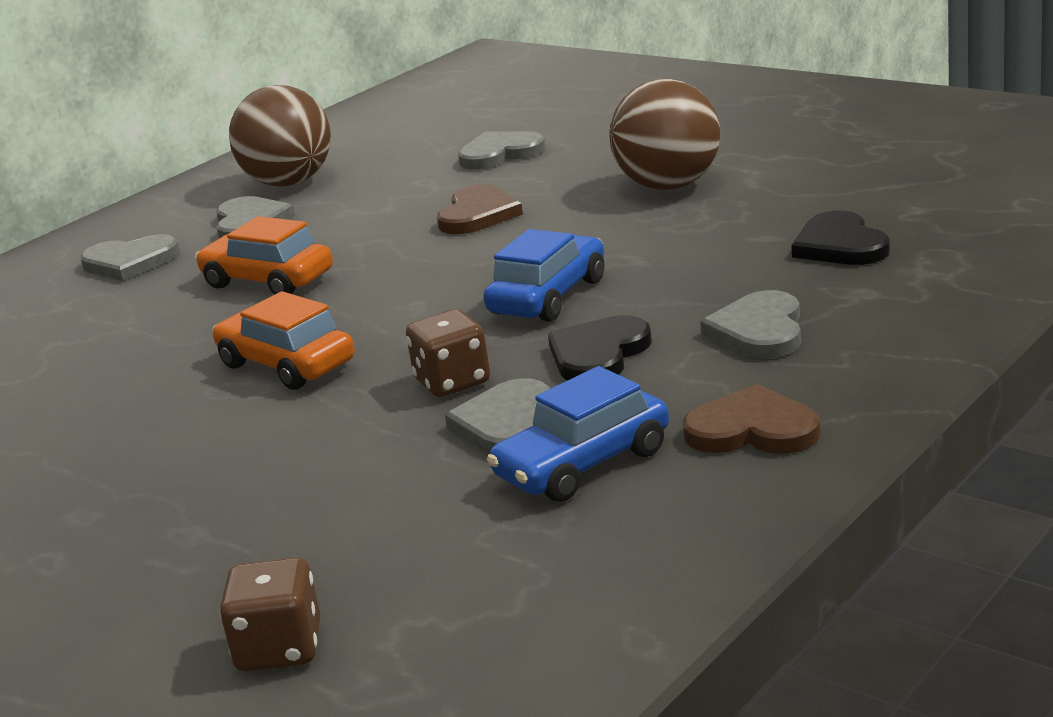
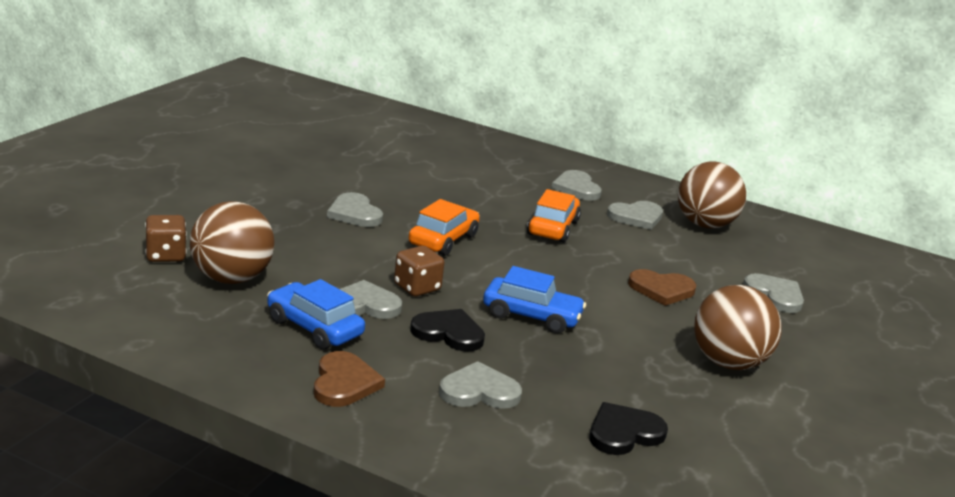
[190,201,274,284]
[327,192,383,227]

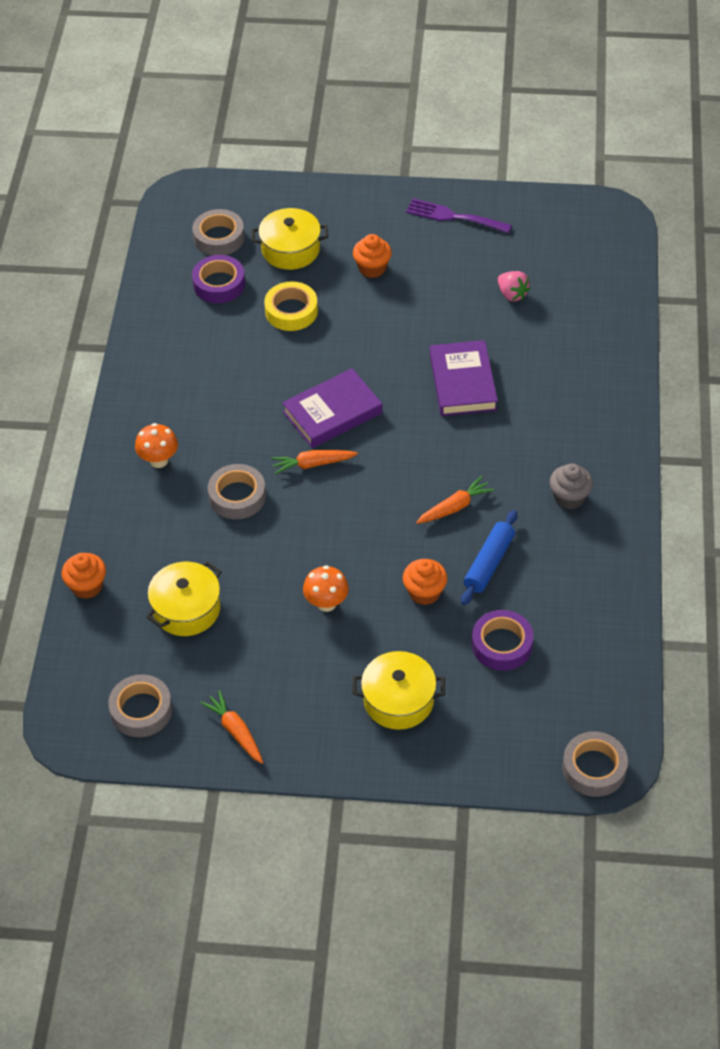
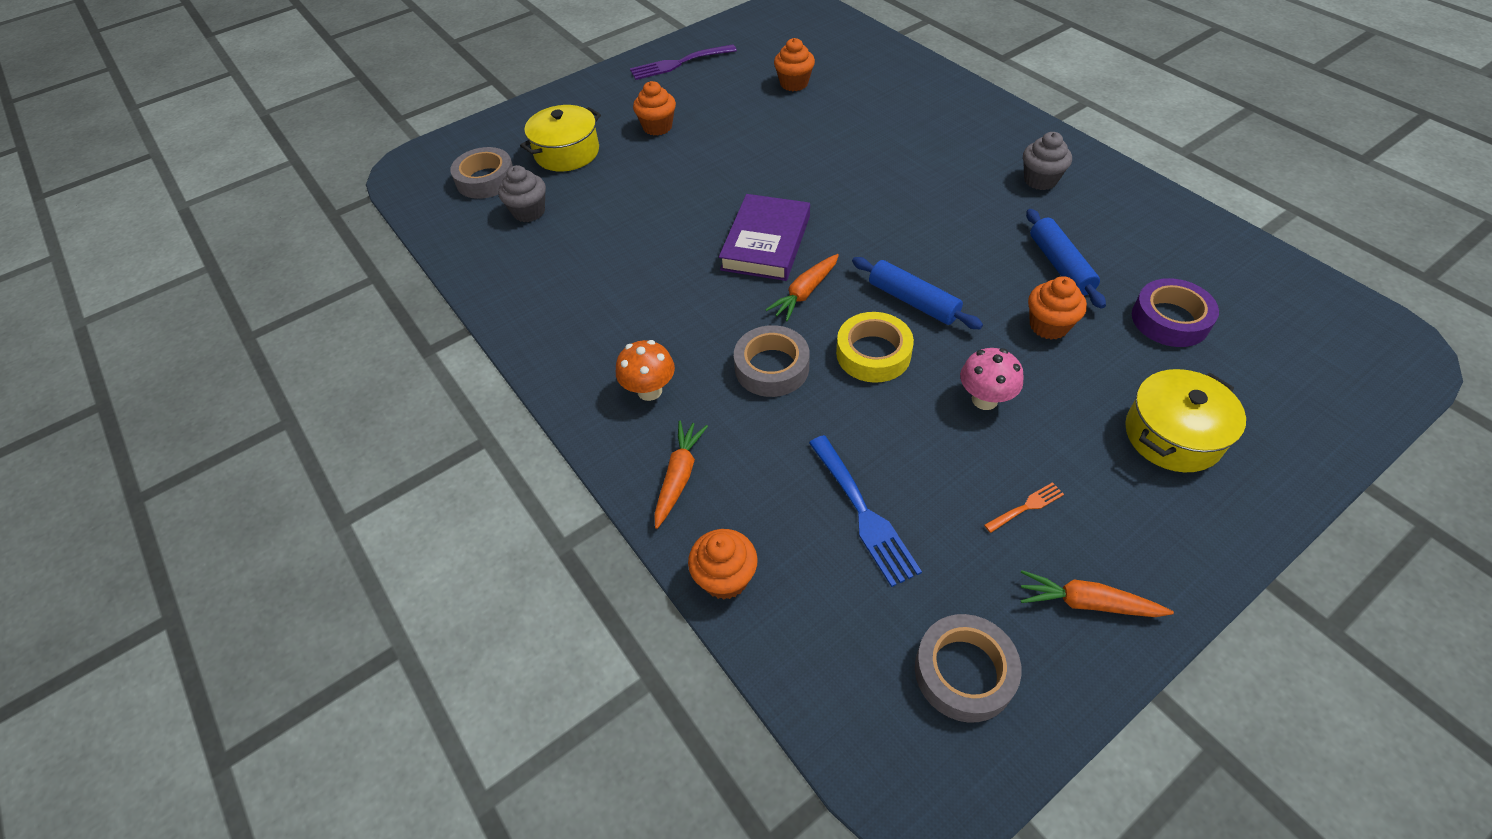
[809,435,922,587]
[498,165,546,222]
[836,312,914,383]
[960,348,1024,410]
[654,421,708,529]
[430,340,498,416] (first image)
[774,38,815,91]
[562,731,628,797] (first image)
[852,257,983,329]
[984,482,1064,533]

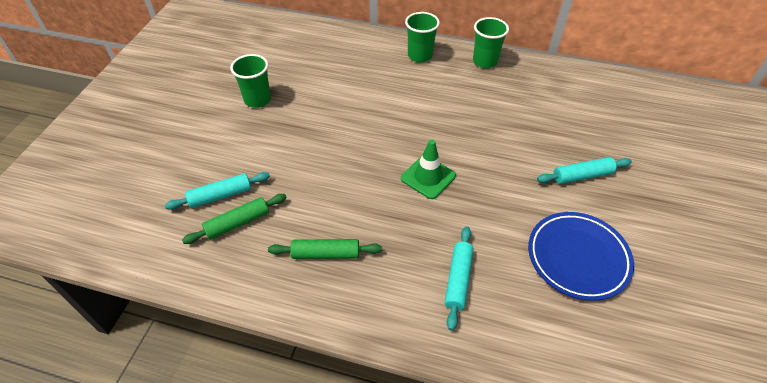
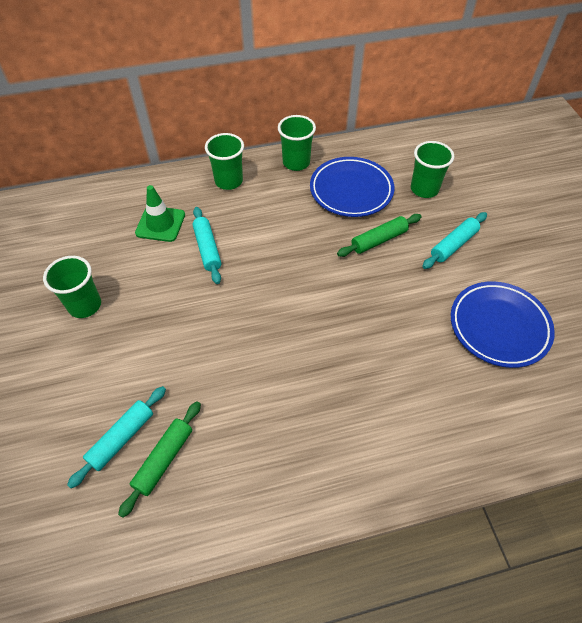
[337,214,422,257]
[135,185,185,242]
[193,207,221,284]
[310,157,394,217]
[411,141,454,198]

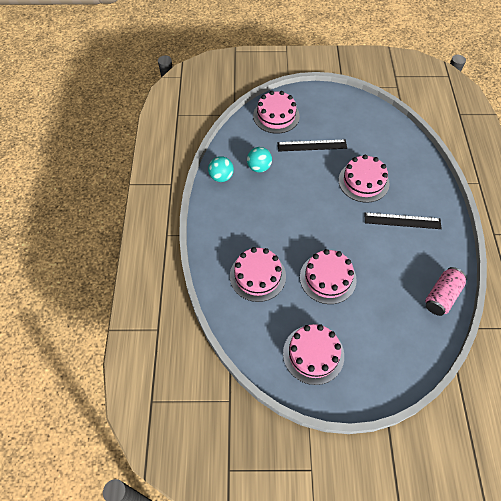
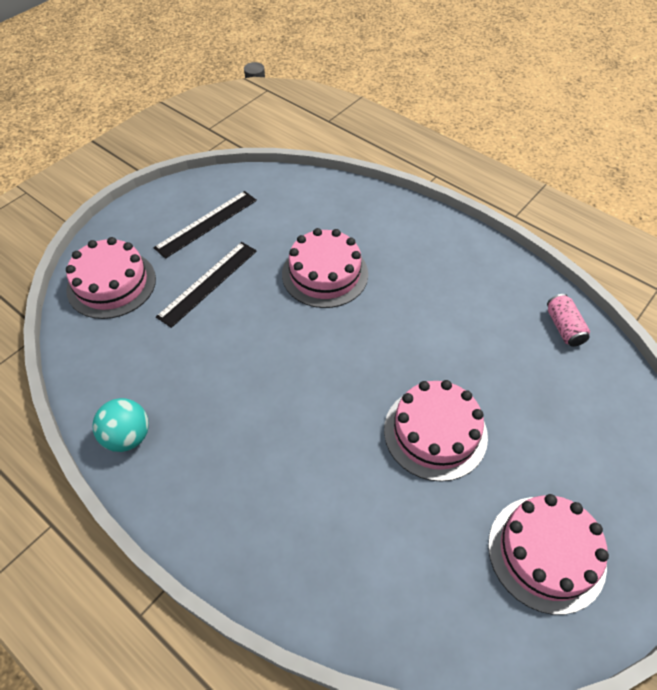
[230,247,286,302] (first image)
[247,147,272,172] (first image)
[153,191,257,259]
[547,294,590,347]

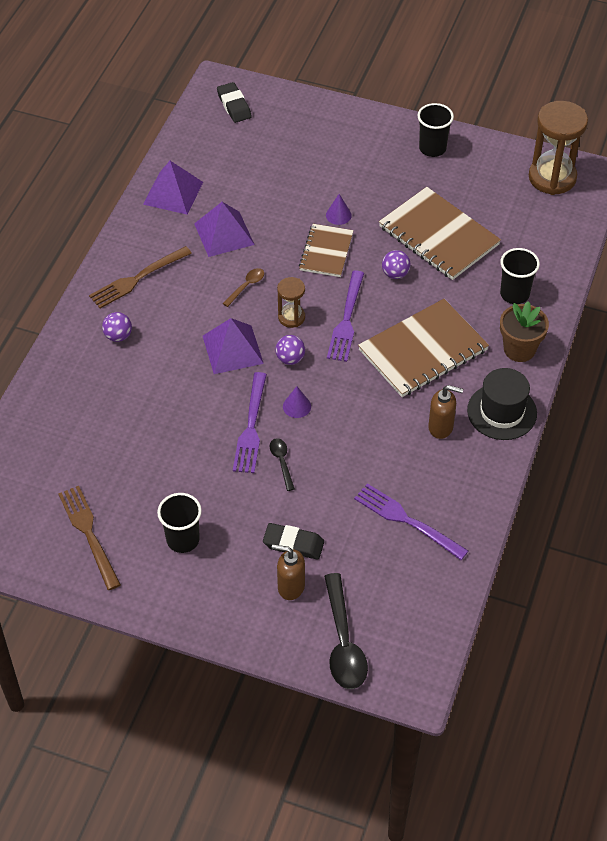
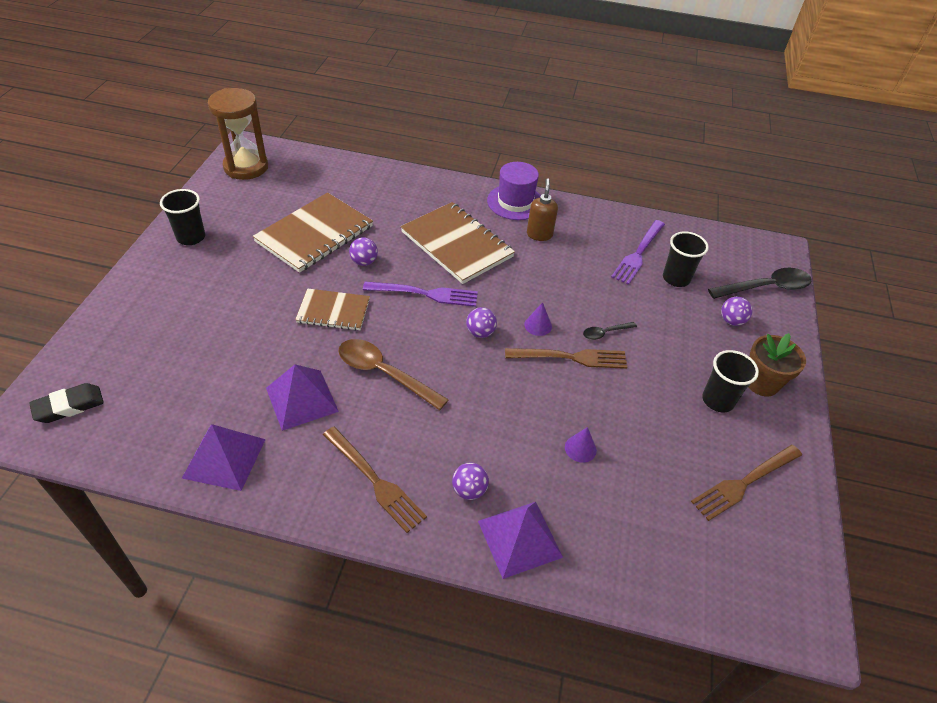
[478,502,563,579]
[339,339,449,410]
[505,348,627,369]
[263,523,324,560] (first image)
[721,296,752,326]
[277,277,305,328] (first image)
[565,427,597,463]
[487,162,541,220]
[663,231,709,287]
[748,333,806,396]

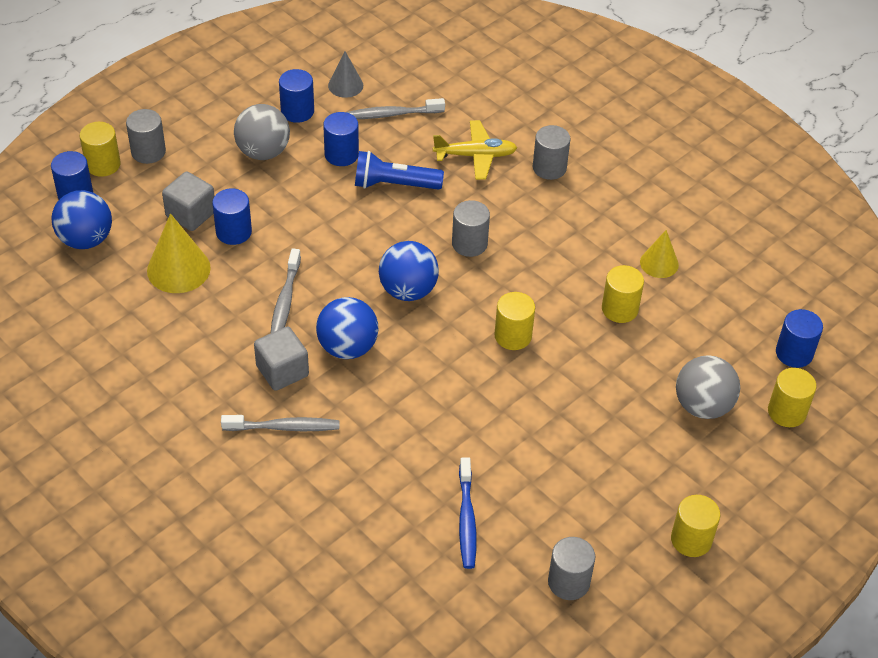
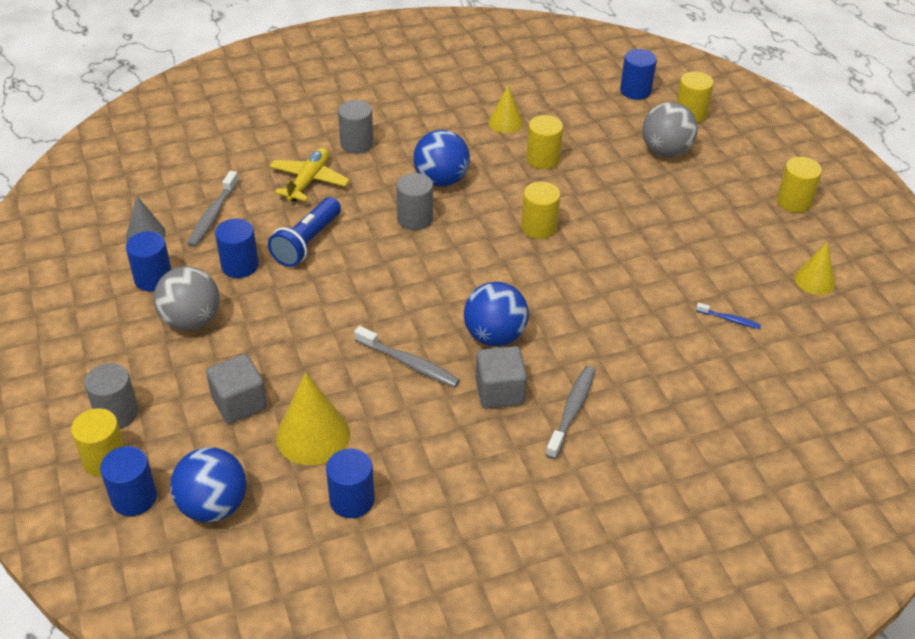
[326,449,375,518]
[413,130,470,187]
[696,303,761,329]
[794,243,835,295]

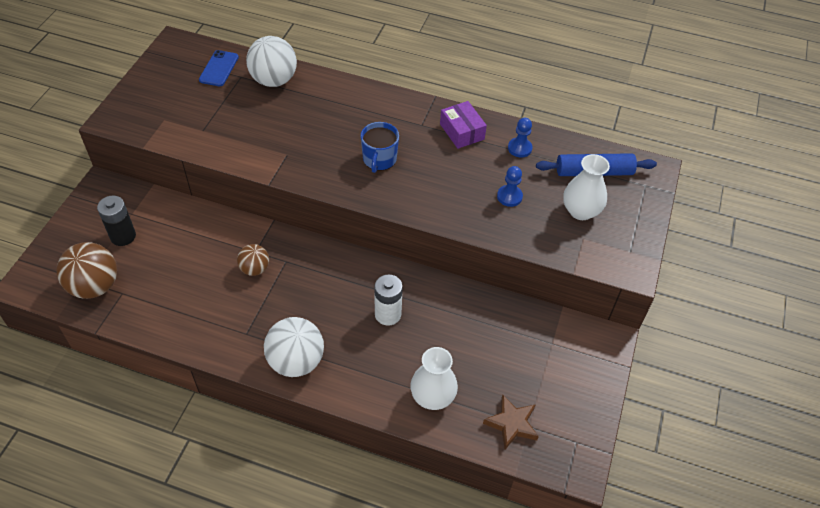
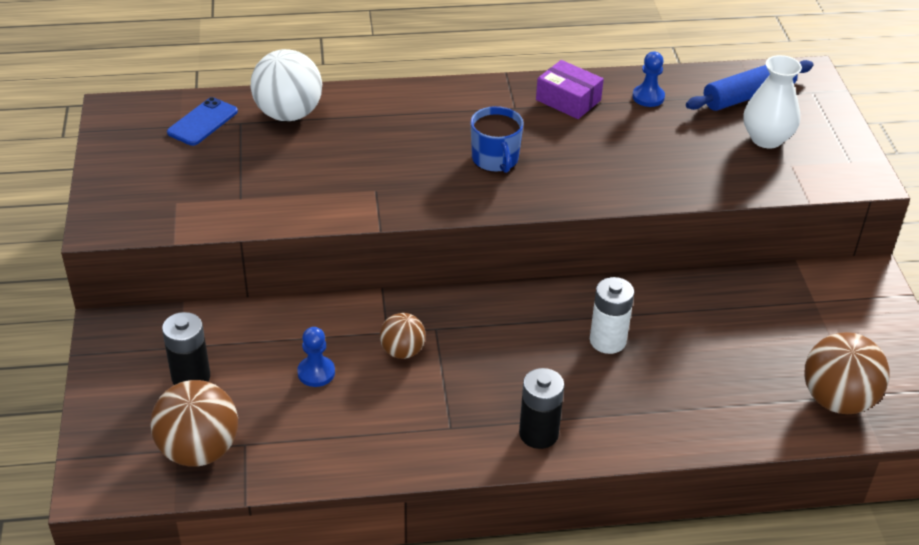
[167,97,238,146]
[519,368,564,449]
[410,347,458,410] (first image)
[804,332,889,414]
[297,327,335,387]

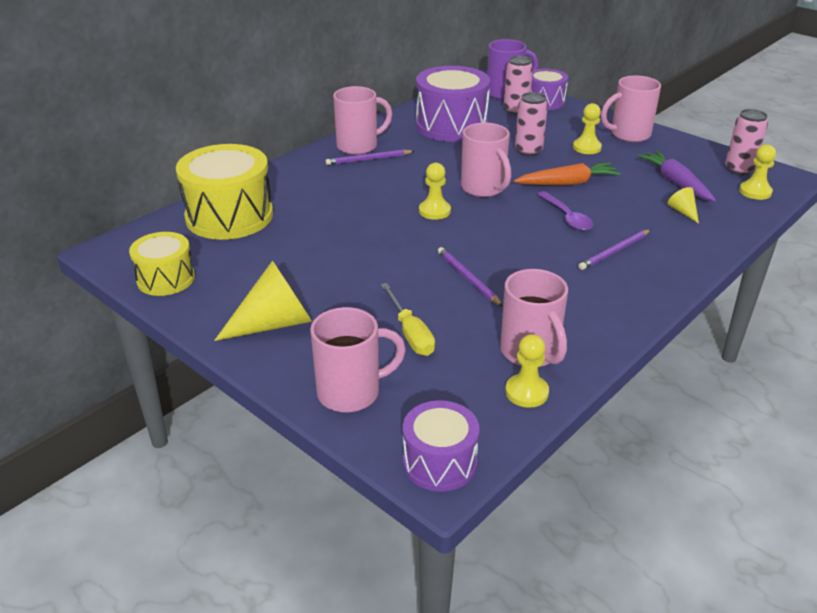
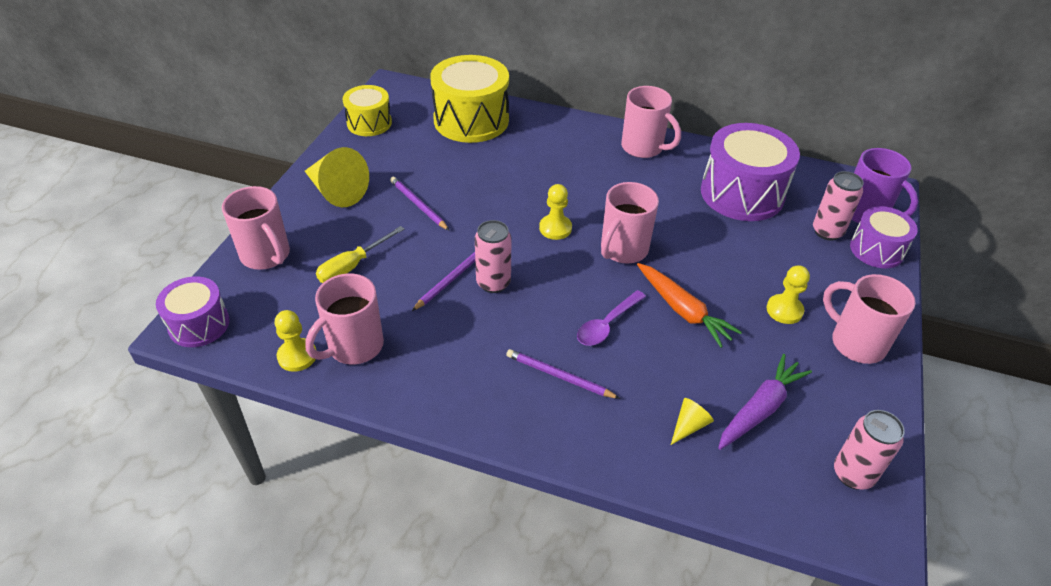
[390,177,449,230]
[475,220,512,293]
[739,145,776,200] (first image)

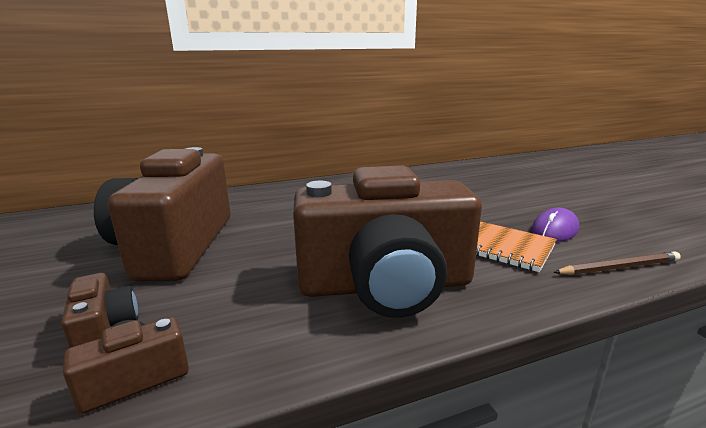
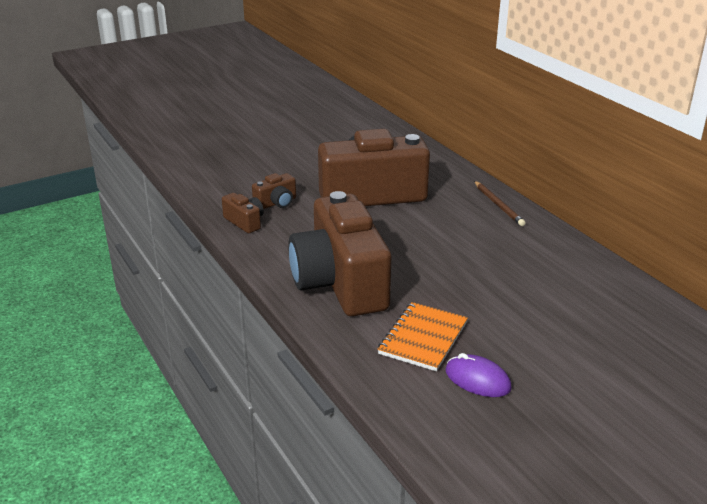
[474,181,525,226]

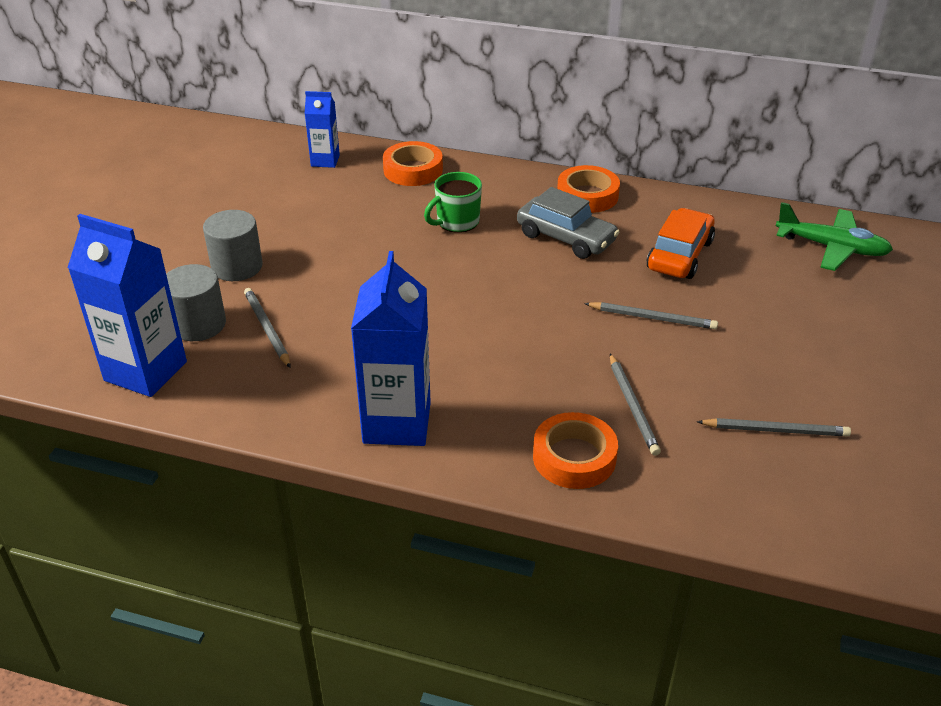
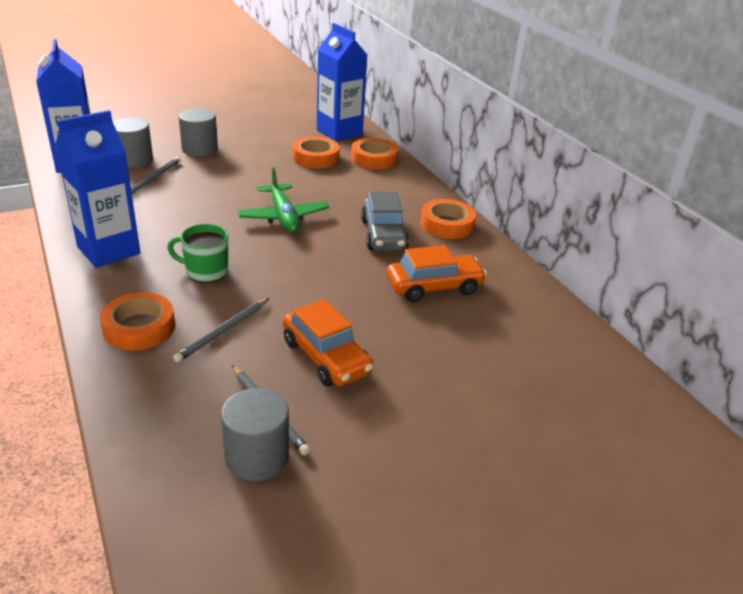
[317,23,367,141]
[167,224,228,283]
[584,302,718,329] (first image)
[237,167,330,233]
[221,388,289,481]
[283,299,374,387]
[292,136,340,168]

